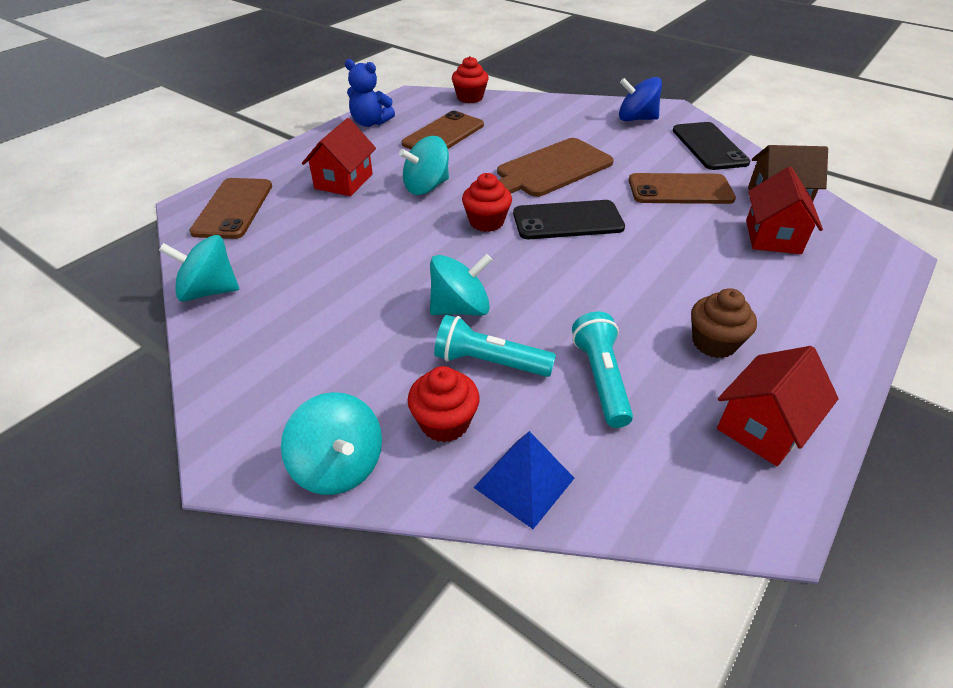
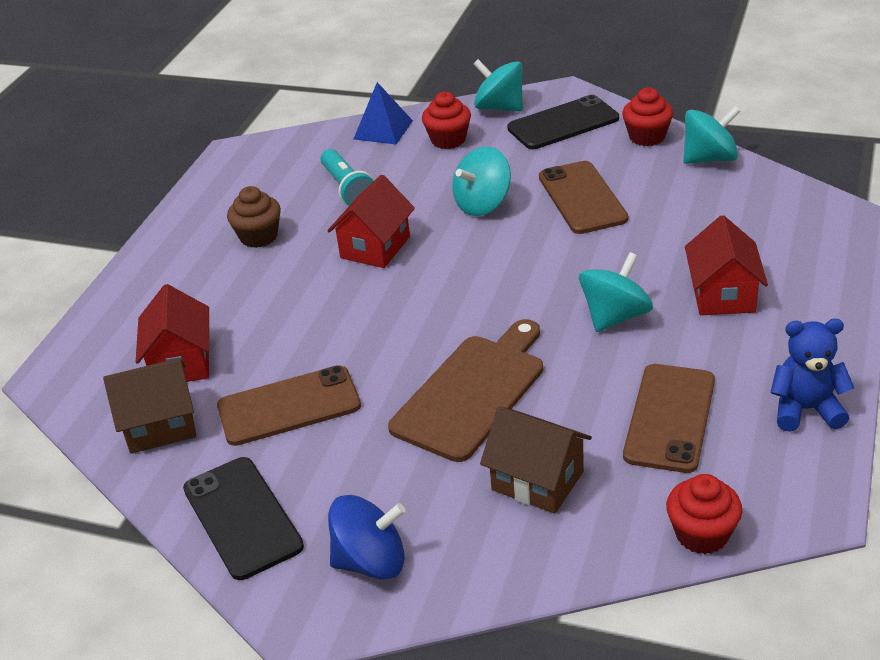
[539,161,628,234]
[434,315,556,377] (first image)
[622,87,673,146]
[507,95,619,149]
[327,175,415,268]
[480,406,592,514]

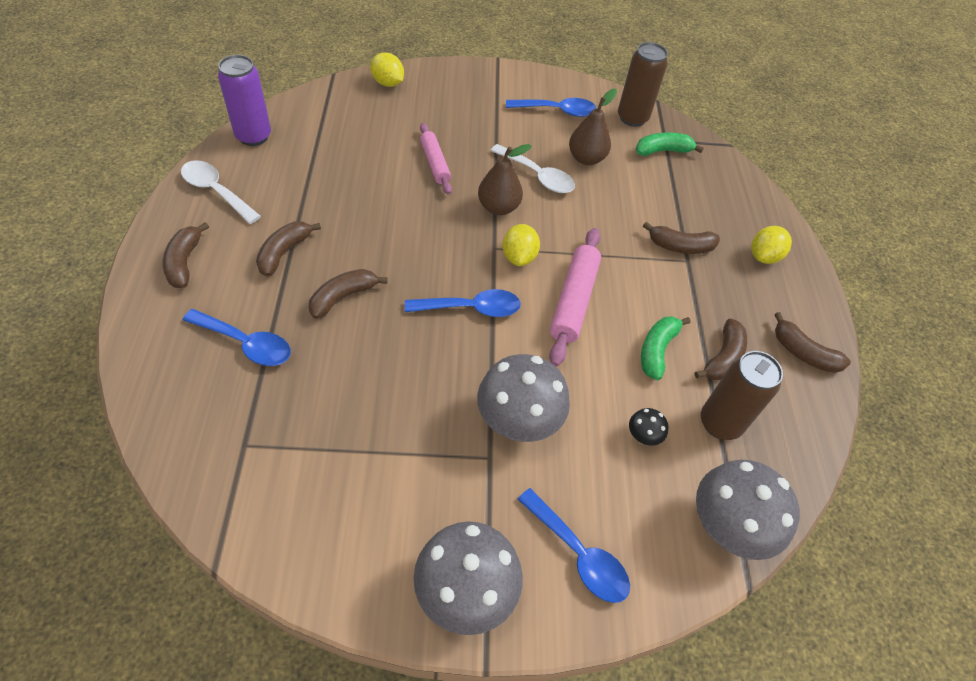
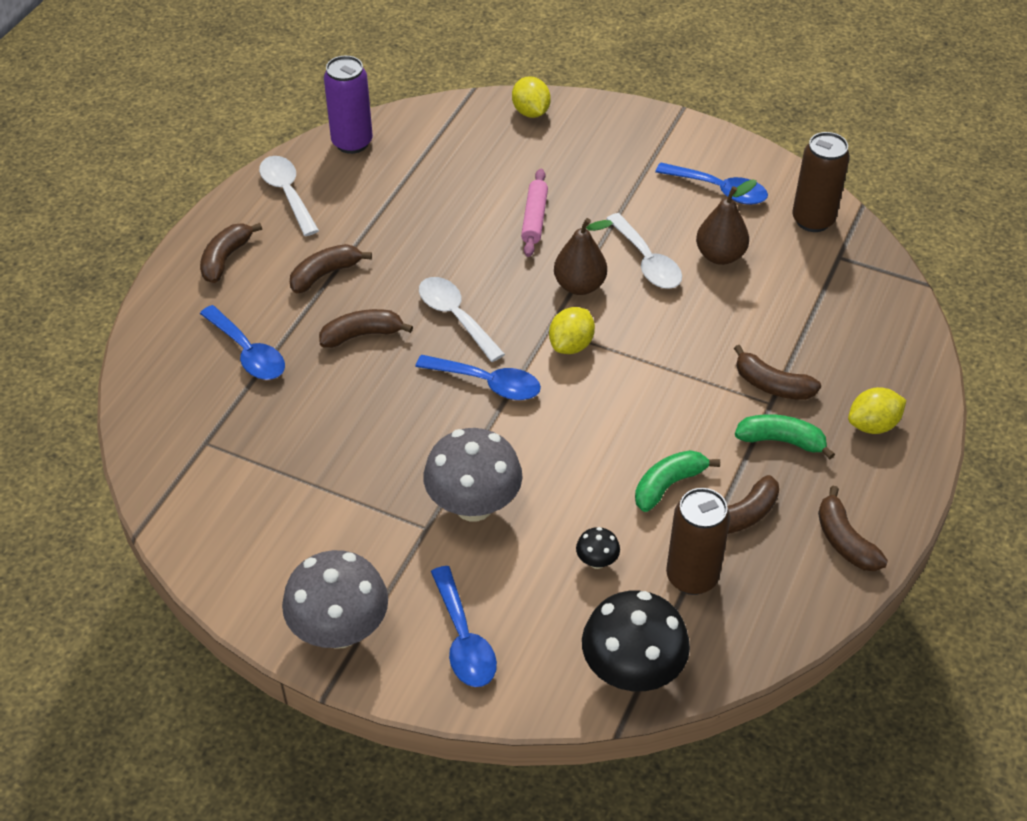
[549,228,601,367] (first image)
[735,414,835,459]
[582,591,690,691]
[419,277,505,362]

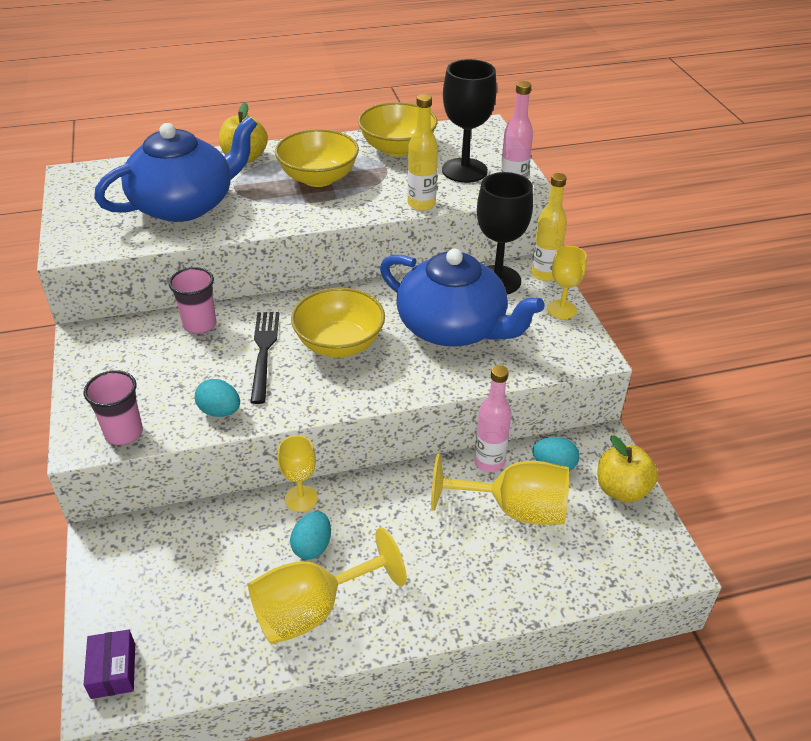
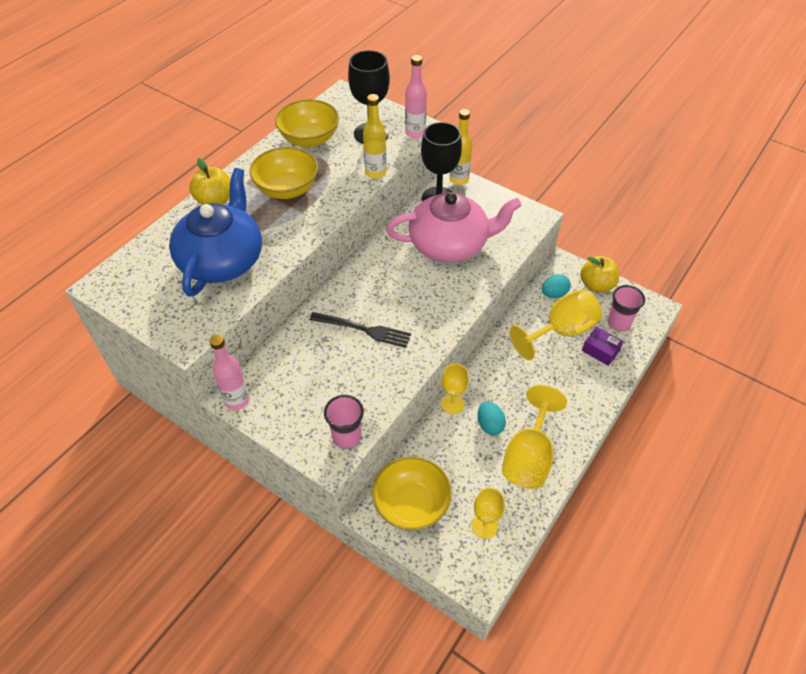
[582,327,623,366]
[607,285,645,331]
[195,379,240,417] (first image)
[309,312,411,348]
[372,456,452,531]
[386,192,522,262]
[209,334,250,410]
[472,488,505,539]

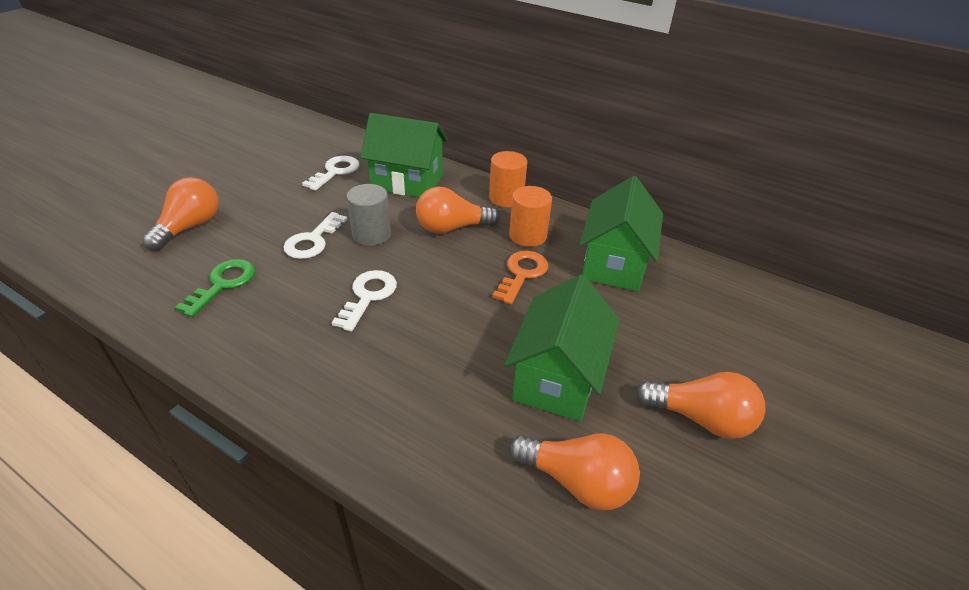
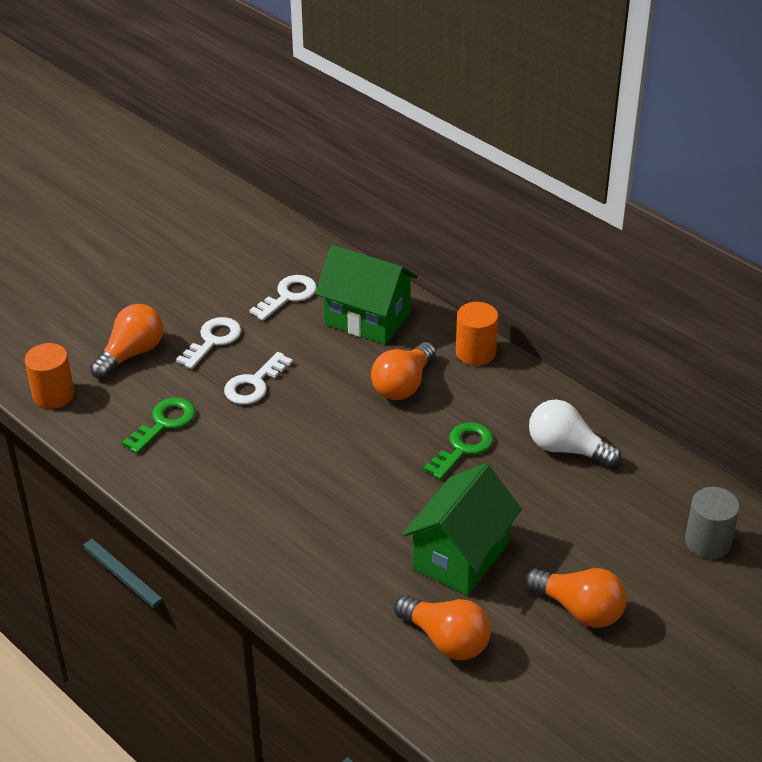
[176,317,241,369]
[685,487,740,559]
[371,342,436,400]
[423,422,494,480]
[25,343,74,409]
[529,400,621,467]

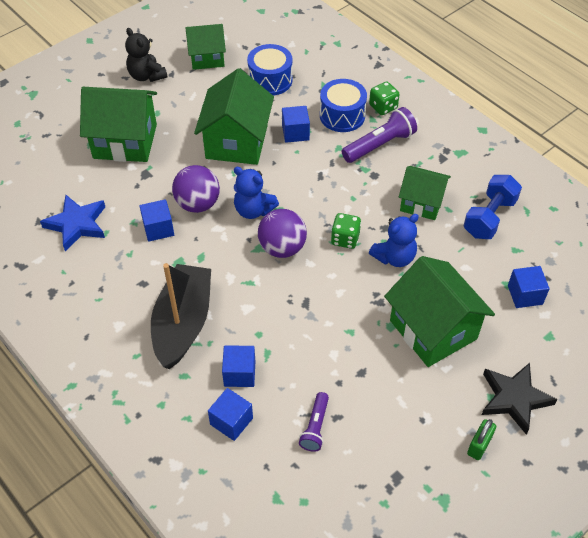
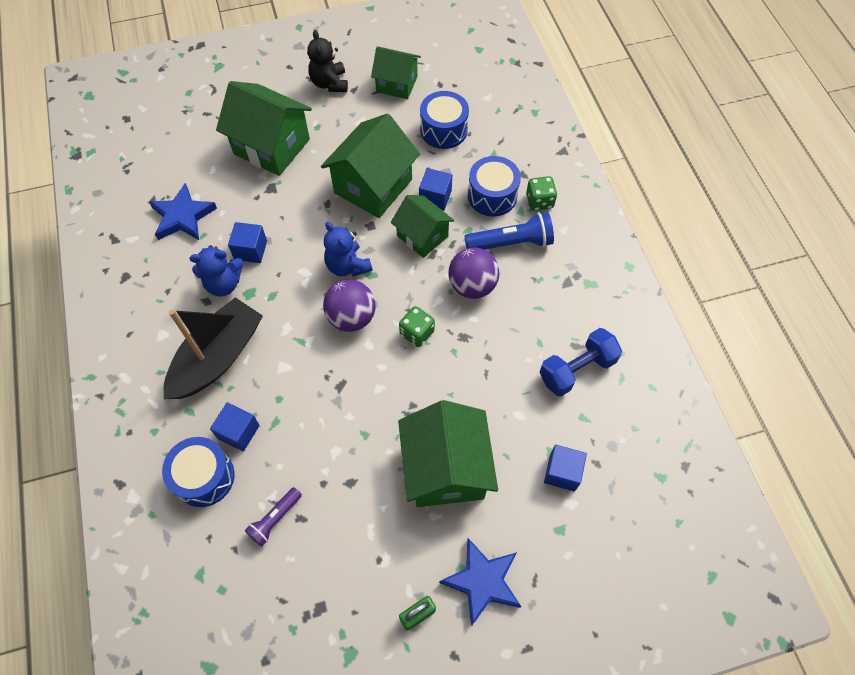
[448,248,499,299]
[162,437,234,507]
[465,212,554,250]
[190,245,243,296]
[391,195,454,258]
[439,538,521,626]

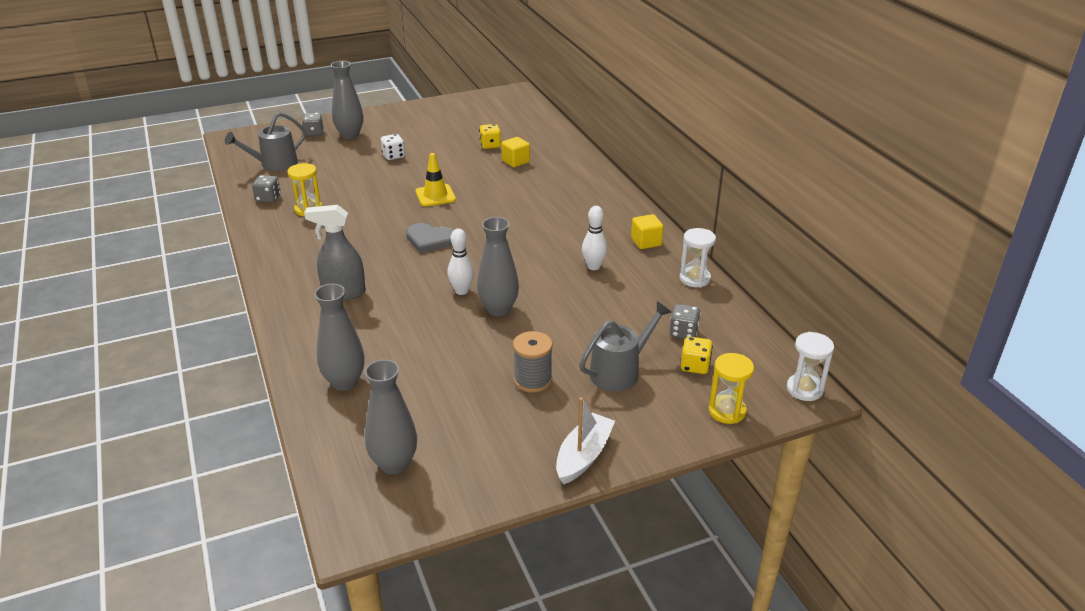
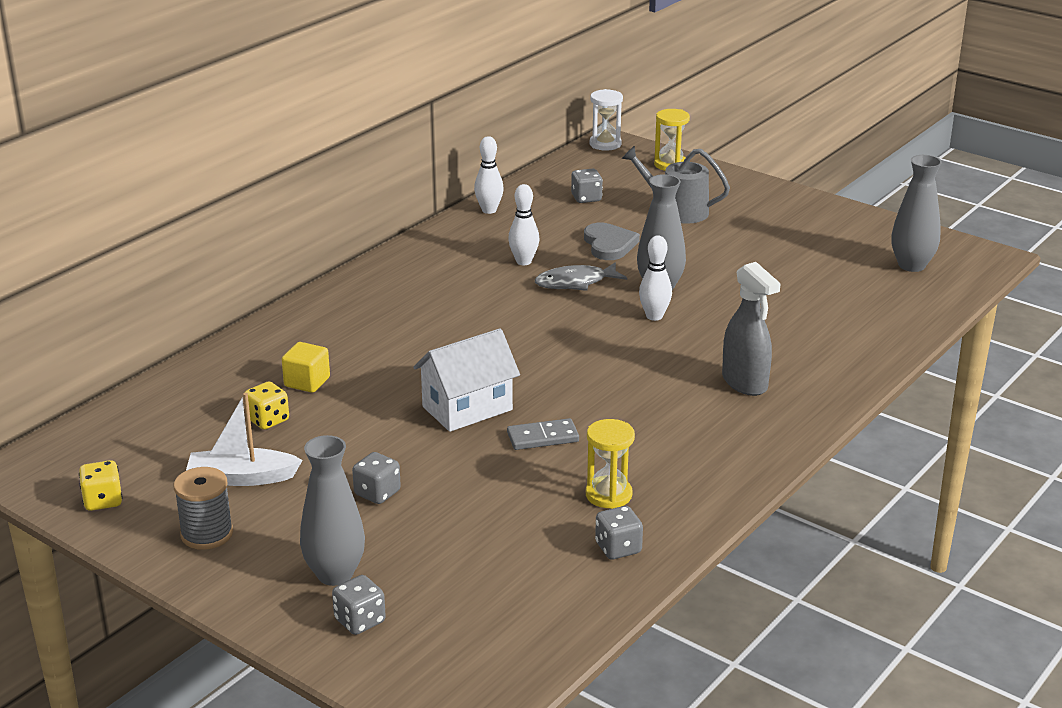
[225,112,306,171] (first image)
[314,284,365,391] (first image)
[352,452,401,504]
[584,223,640,260]
[413,328,520,432]
[173,467,233,550]
[186,393,303,486]
[631,214,664,249] (first image)
[474,136,504,214]
[79,460,122,511]
[507,418,579,450]
[535,262,627,291]

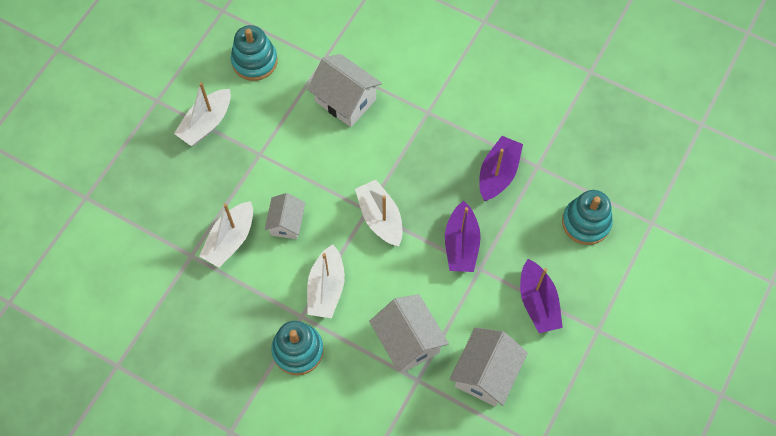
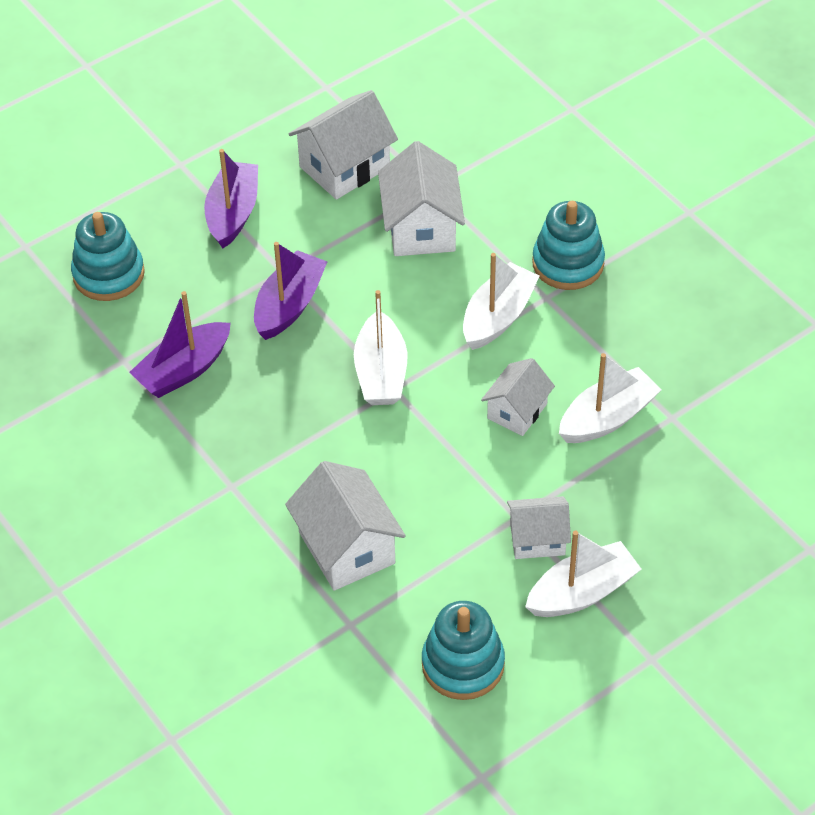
[507,496,571,559]

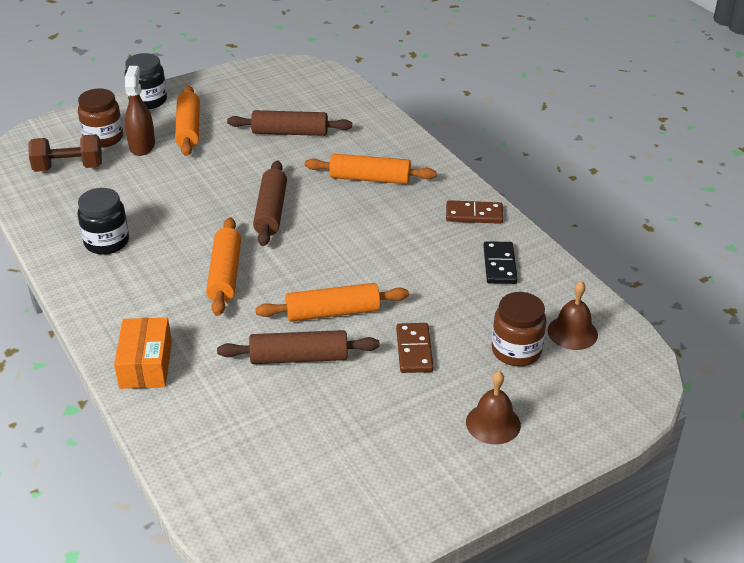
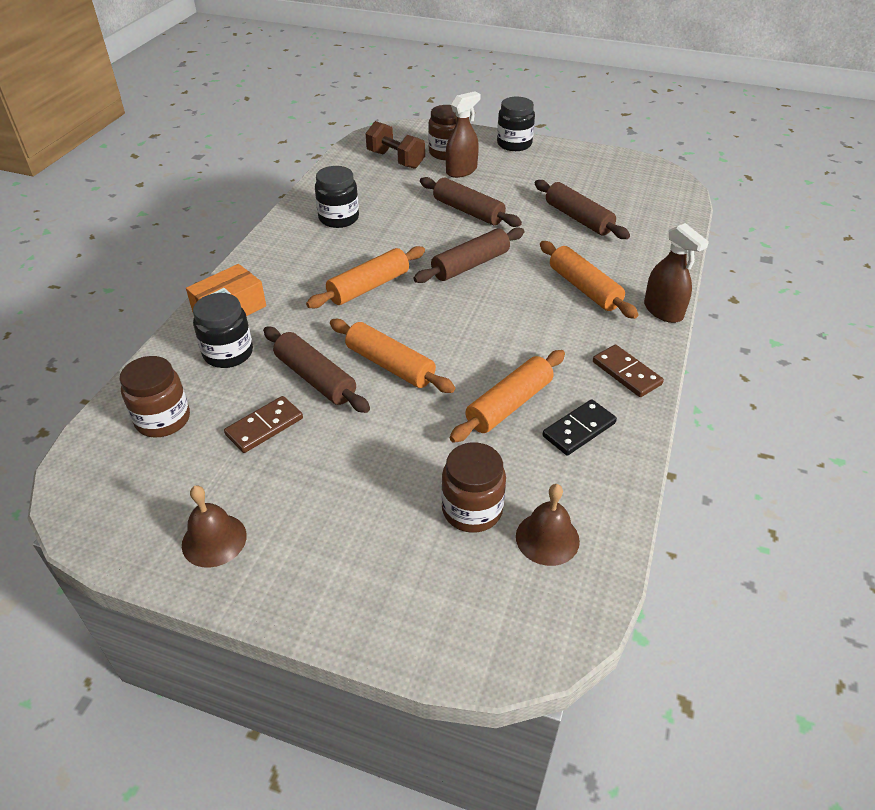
[450,350,565,443]
[224,396,303,453]
[182,485,247,568]
[119,356,190,437]
[193,293,253,368]
[420,177,522,227]
[644,223,709,323]

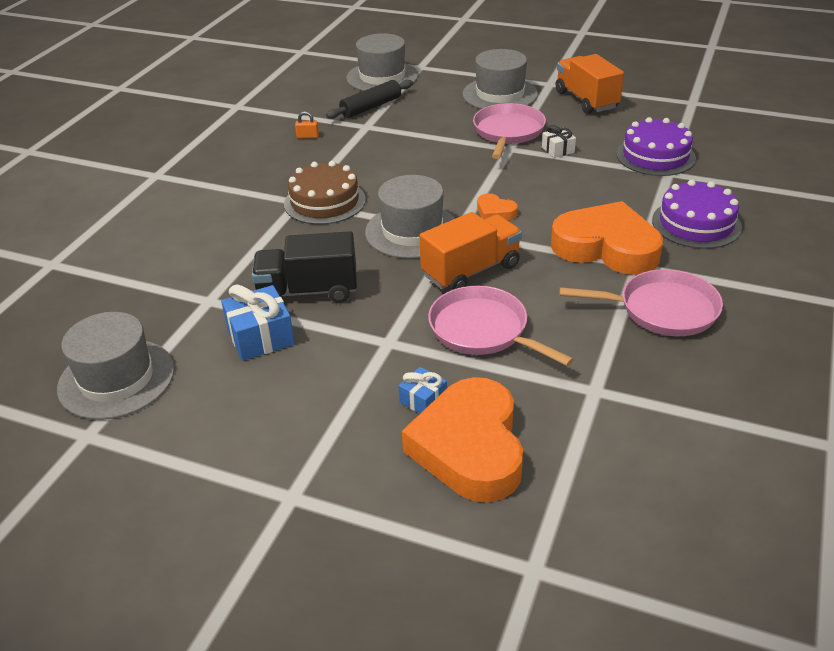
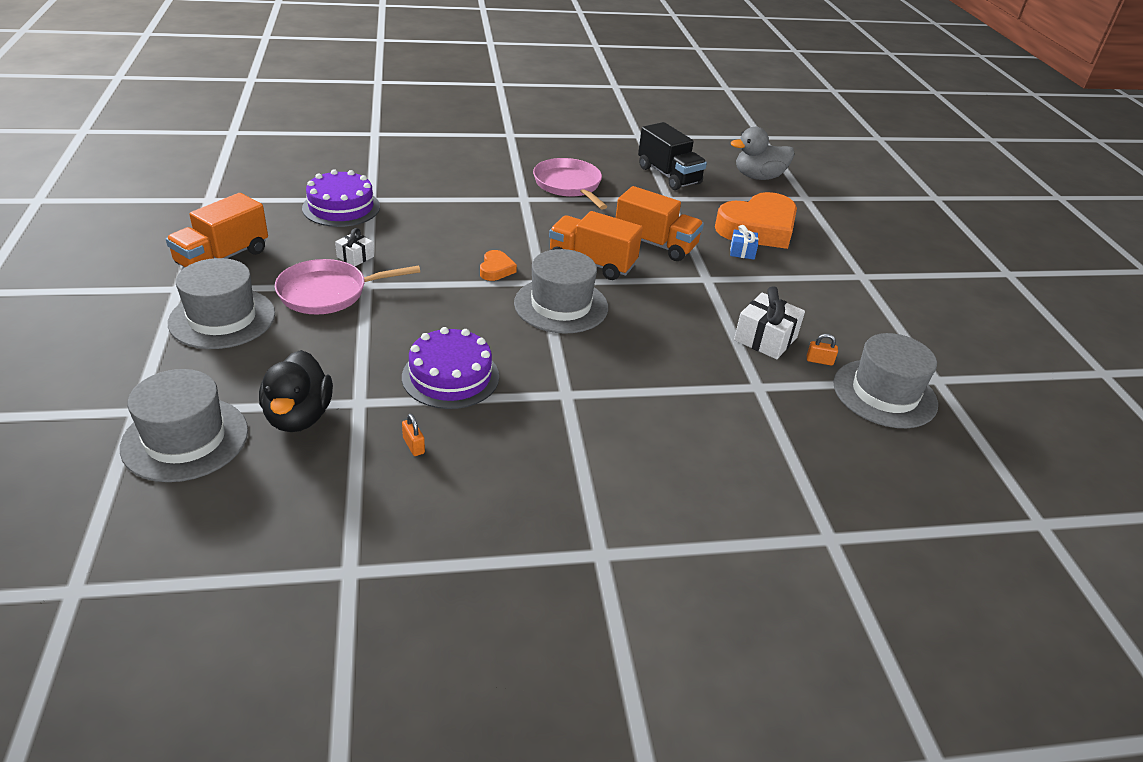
[734,286,805,359]
[638,122,707,190]
[284,161,366,225] (first image)
[259,350,333,432]
[616,186,704,261]
[551,201,663,275] (first image)
[402,327,499,409]
[731,127,794,180]
[807,334,838,366]

